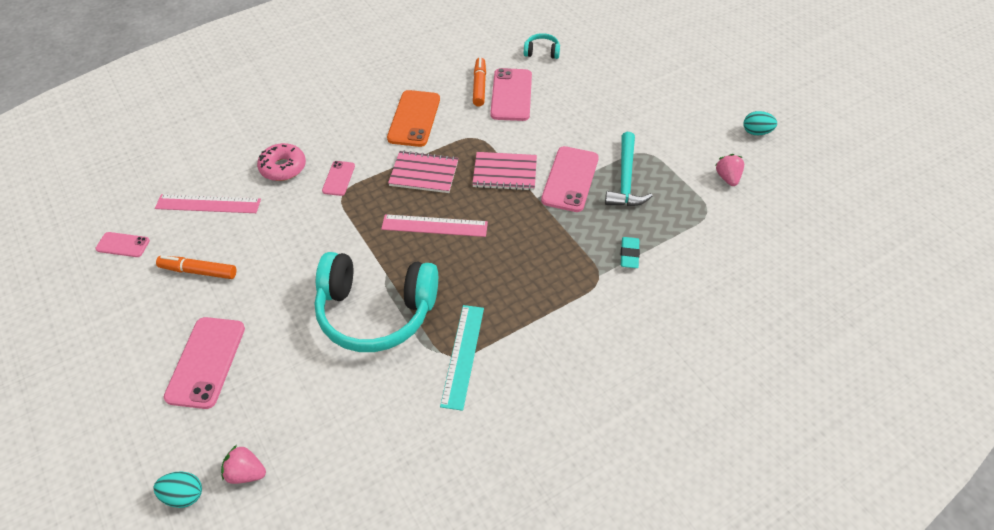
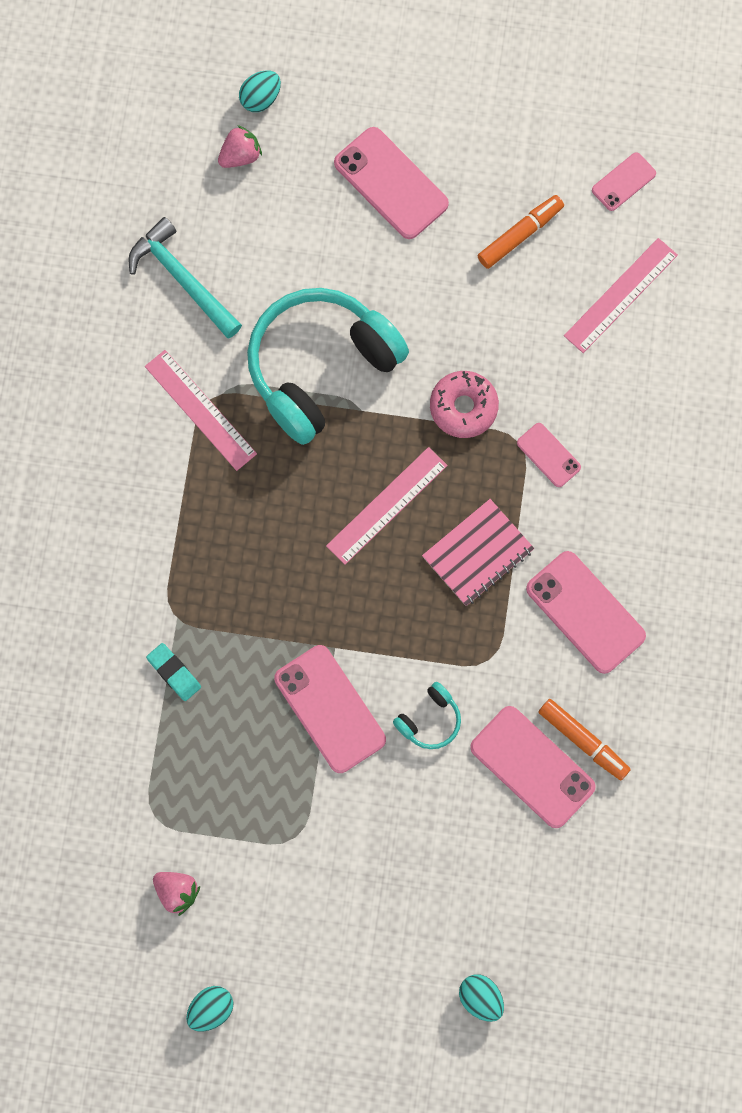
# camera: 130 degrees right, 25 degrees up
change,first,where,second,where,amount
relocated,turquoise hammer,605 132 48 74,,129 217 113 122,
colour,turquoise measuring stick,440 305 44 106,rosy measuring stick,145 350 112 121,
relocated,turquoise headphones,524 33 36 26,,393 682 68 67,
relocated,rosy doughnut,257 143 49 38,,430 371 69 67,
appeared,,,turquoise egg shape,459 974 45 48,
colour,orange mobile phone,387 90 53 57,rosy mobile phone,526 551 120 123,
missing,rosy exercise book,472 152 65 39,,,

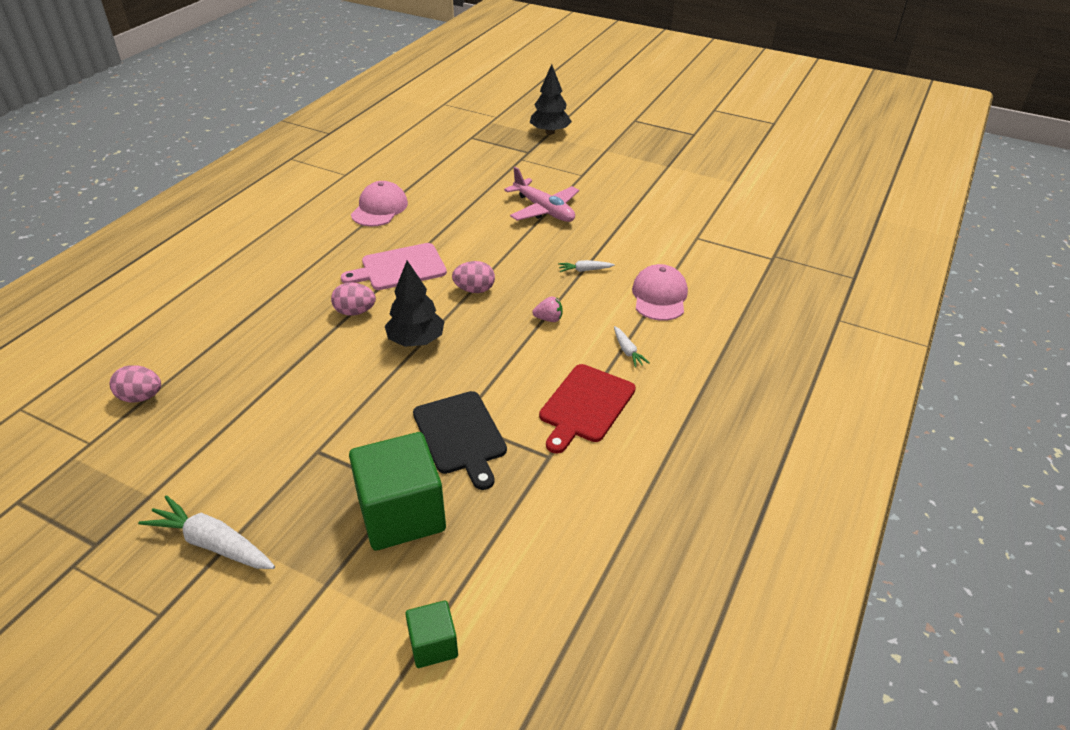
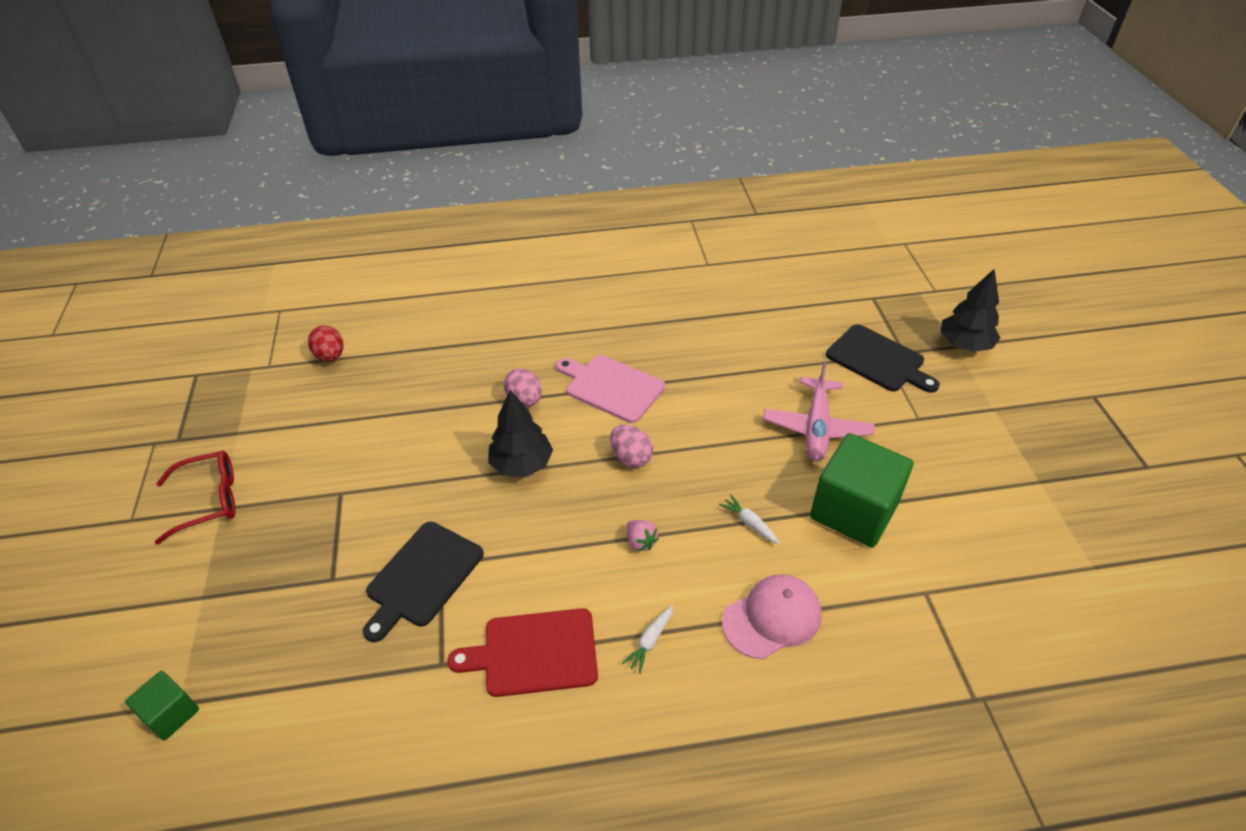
# camera: 55 degrees right, 5 degrees up
change,first,where,second,where,amount
exchanged,pure white carrot,138 495 137 74,scarlet eyeglasses,155 450 81 94,
colour,rosy egg shape,110 365 51 37,scarlet egg shape,308 326 35 36,
relocated,leaf-green solid cube,349 432 97 118,,810 433 103 114,
appeared,,,jet-black chopping board,826 324 114 69,
missing,rosy baseball cap,351 181 57 46,,,

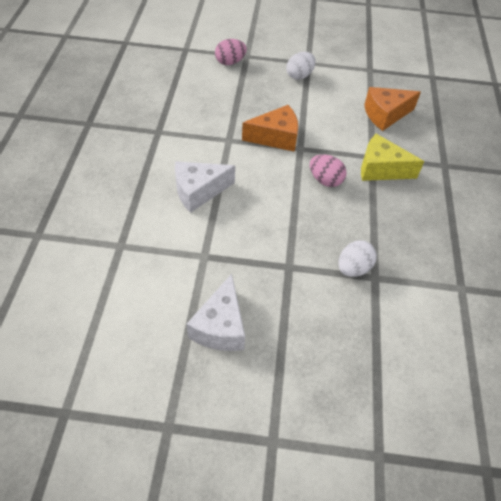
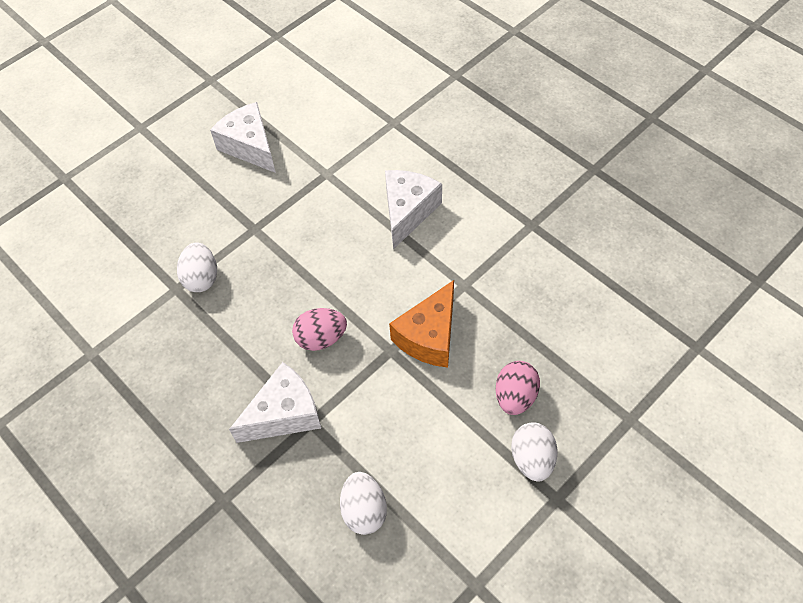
# camera: 135 degrees right, 5 degrees up
change,first,where,second,where,amount
colour,bright yellow piece of cheese,361 134 63 47,pure white piece of cheese,229 362 92 81,
exchanged,orange piece of cheese,364 87 57 44,pure white egg shape,340 472 47 63,
relocated,rosy egg shape,215 39 32 26,,496 361 44 54,

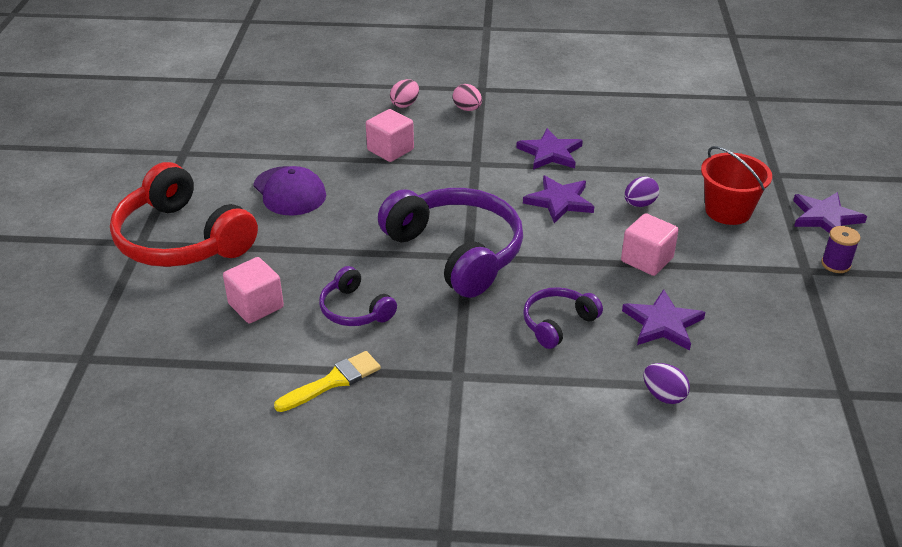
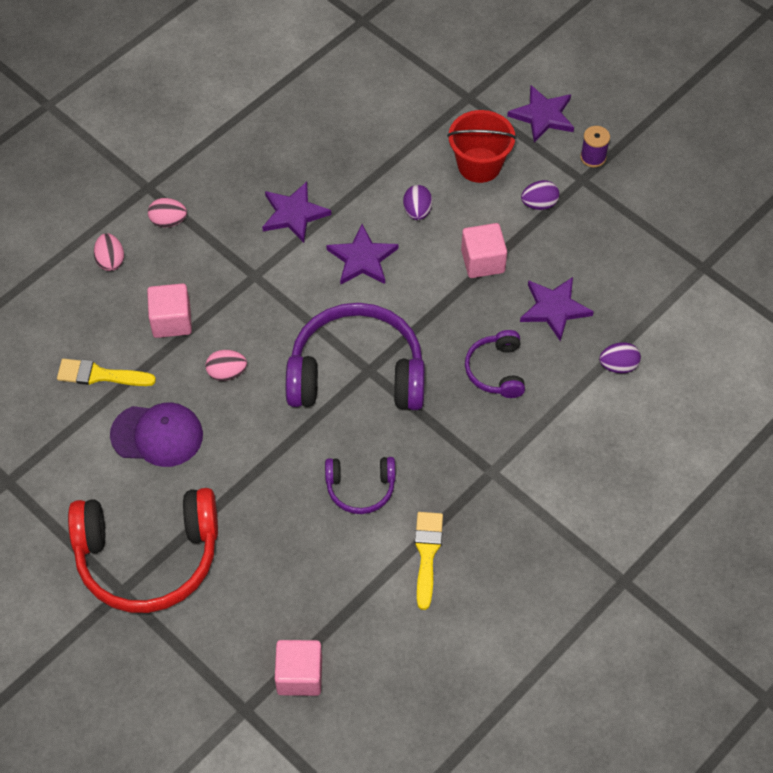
# camera: 50 degrees left, 20 degrees up
change,first,where,second,where,amount
appeared,,,bright yellow brush,57 359 99 27,
appeared,,,rosy egg shape,205 350 42 31,
relocated,rosy solid cube,223 257 61 66,,275 640 47 56,
appeared,,,royal purple egg shape,521 180 39 30,

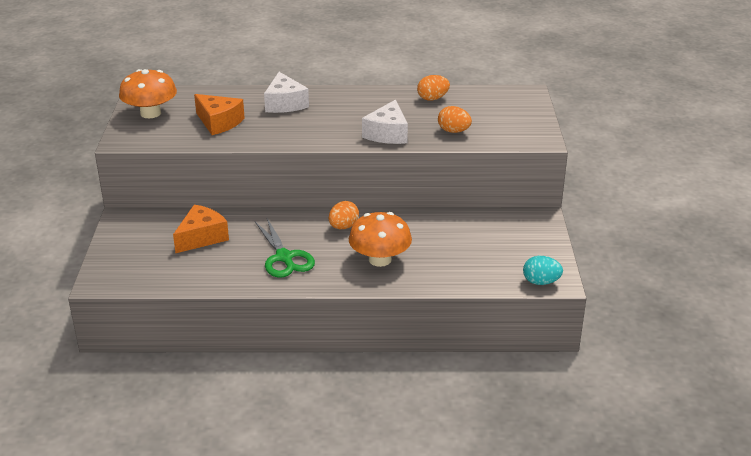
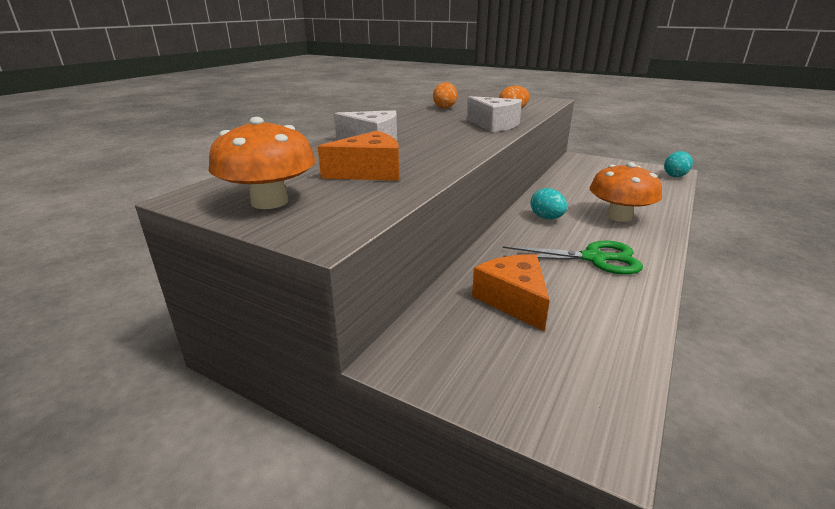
# camera: 60 degrees left, 5 degrees down
change,first,where,second,where,amount
colour,orange egg shape,329 201 30 28,turquoise egg shape,530 188 37 31,

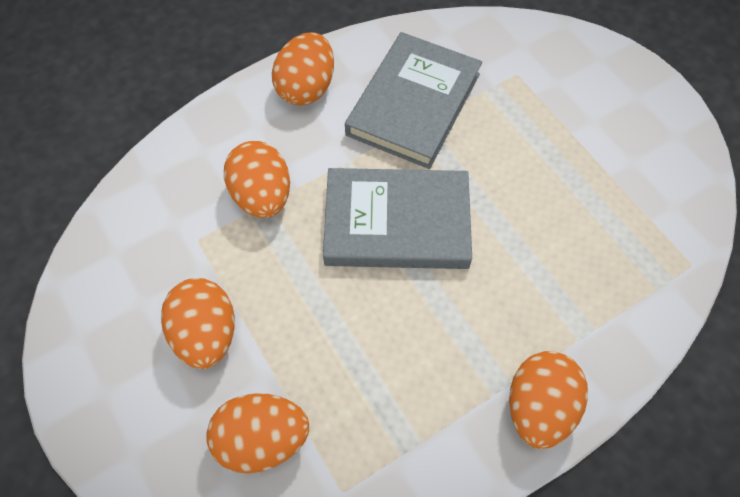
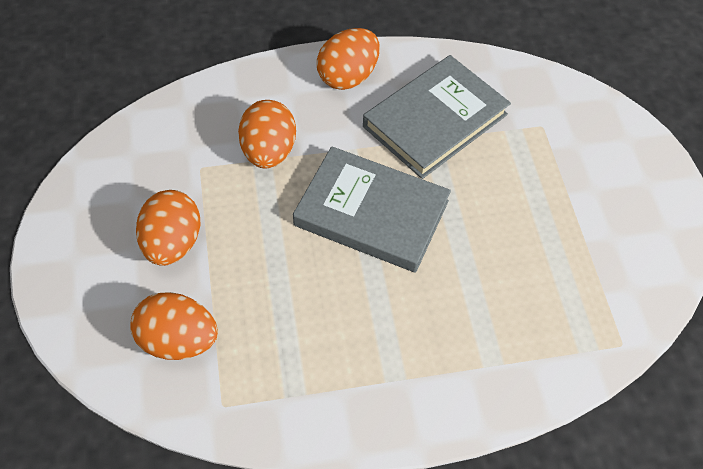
# camera: 20 degrees right, 5 degrees down
change,first,where,second,where,amount
missing,orange egg shape,509 351 79 98,,,

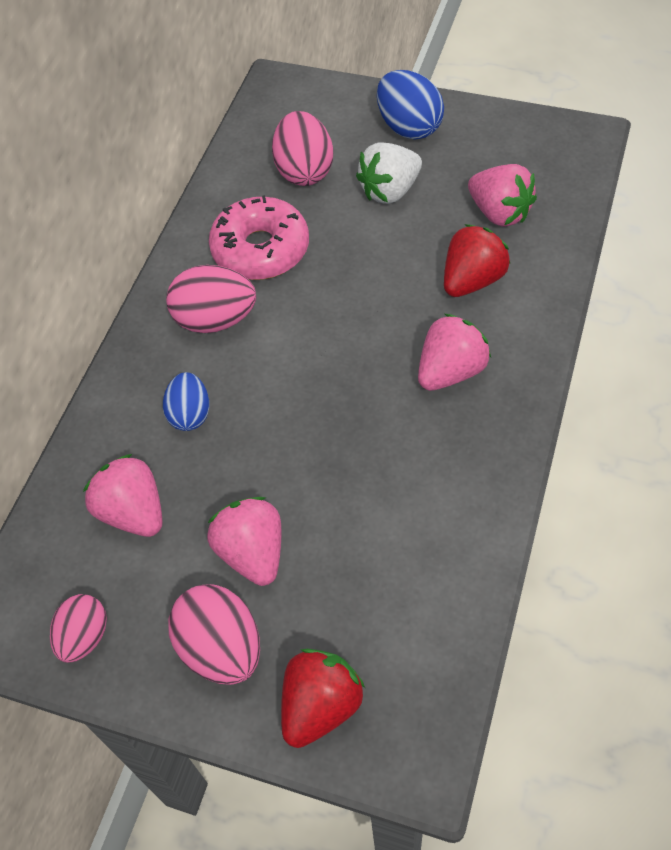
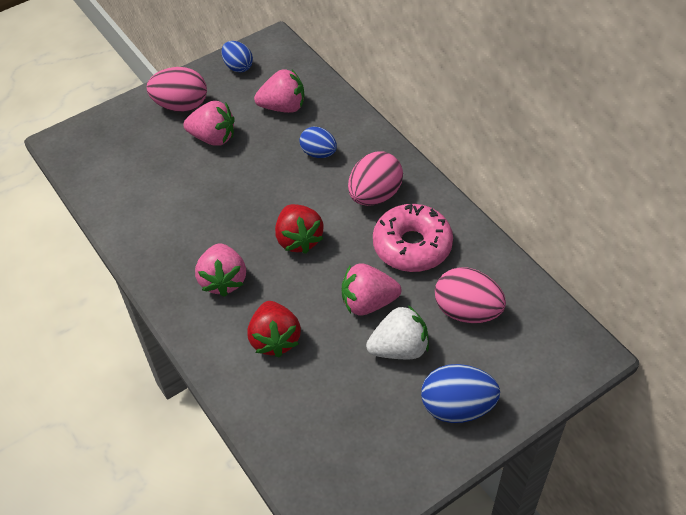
# camera: 125 degrees right, 5 degrees down
change,first,where,second,where,amount
colour,rosy egg shape,50 594 57 69,royal blue egg shape,221 41 32 31,
relocated,scarlet berry,281 649 84 99,,275 204 48 50,
relocated,rosy berry,468 164 69 63,,342 263 59 53,
spun,pure white berry,356 143 66 61,,366 305 63 54,75 degrees clockwise

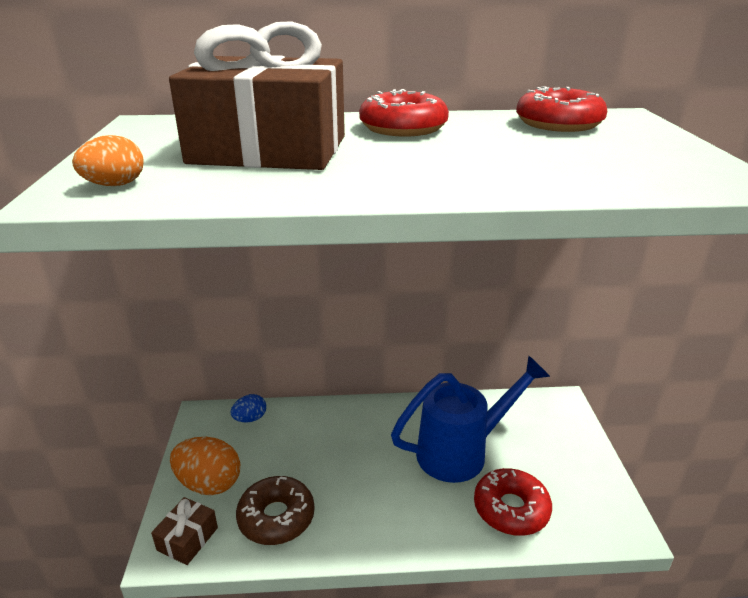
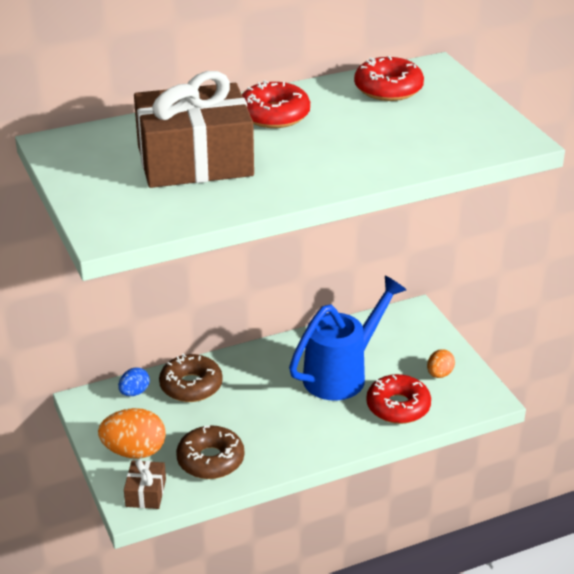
# camera: 20 degrees left, 5 degrees up
change,first,where,second,where,amount
appeared,,,dark brown doughnut,159 354 64 48,
relocated,orange egg shape,72 135 72 51,,427 349 28 29,

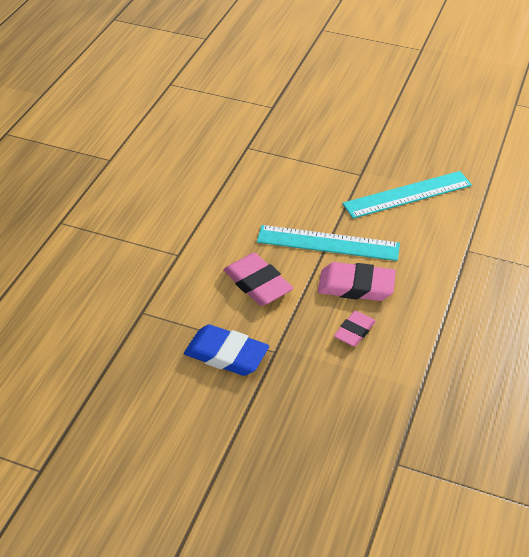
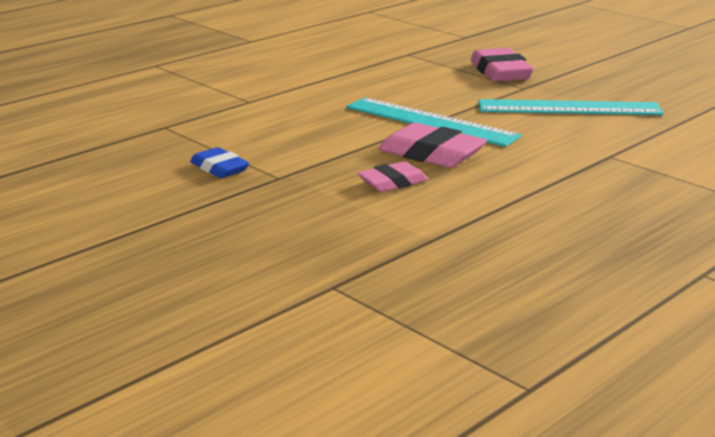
# camera: 25 degrees right, 20 degrees down
change,first,where,second,where,amount
size,royal blue eraser,184 324 85 52,,190 147 59 31,x0.62
relocated,rosy eraser,223 253 70 53,,471 48 63 34,

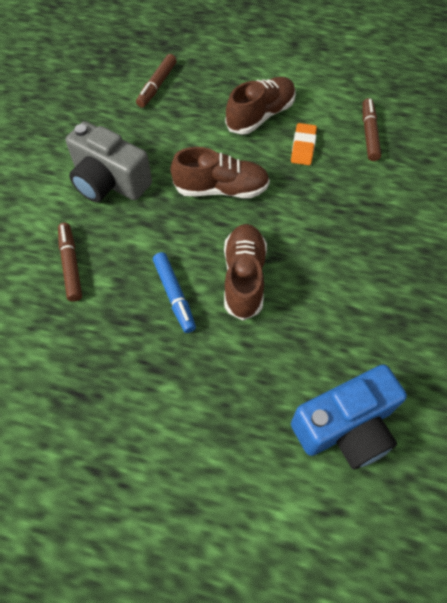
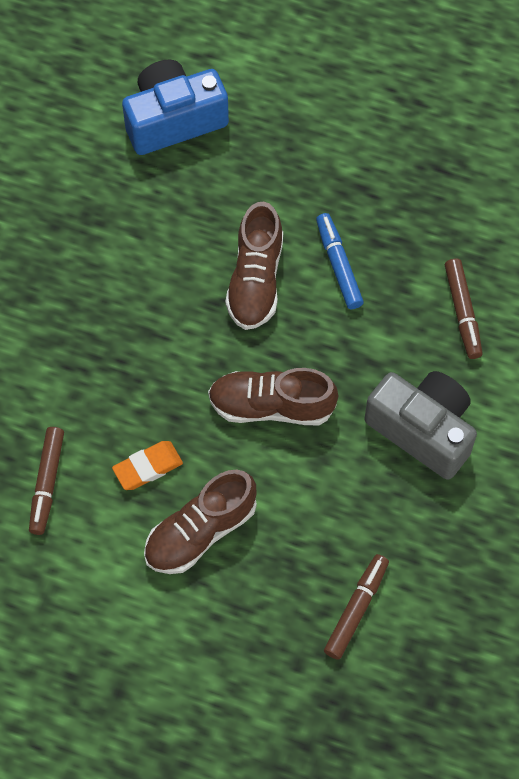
# camera: 175 degrees left, 5 degrees up
change,first,where,second,where,amount
spun,orange eraser,291 123 26 42,,112 441 71 49,45 degrees clockwise

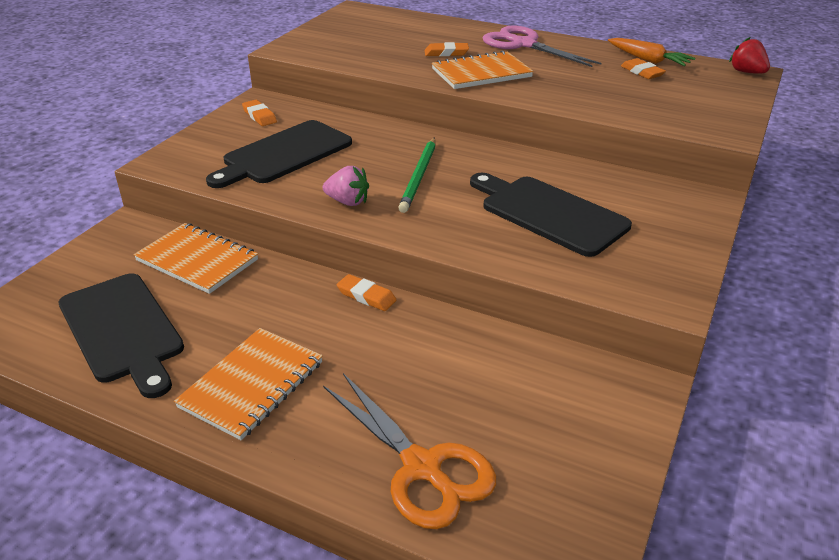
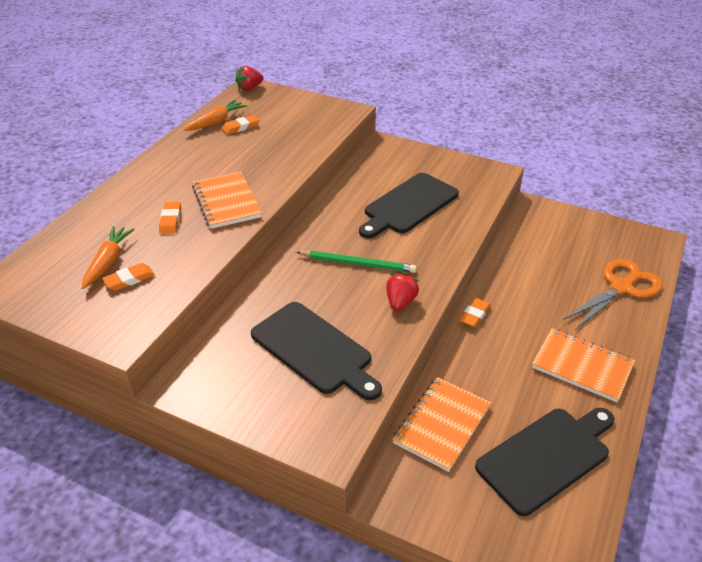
# camera: 90 degrees left, 5 degrees up
change,first,where,second,where,amount
appeared,,,orange carrot,82 226 53 63,
relocated,orange eraser,242 100 35 26,,102 263 53 28,
colour,rosy berry,323 166 46 40,scarlet berry,386 273 33 38,
missing,rosy shears,483 26 119 41,,,

